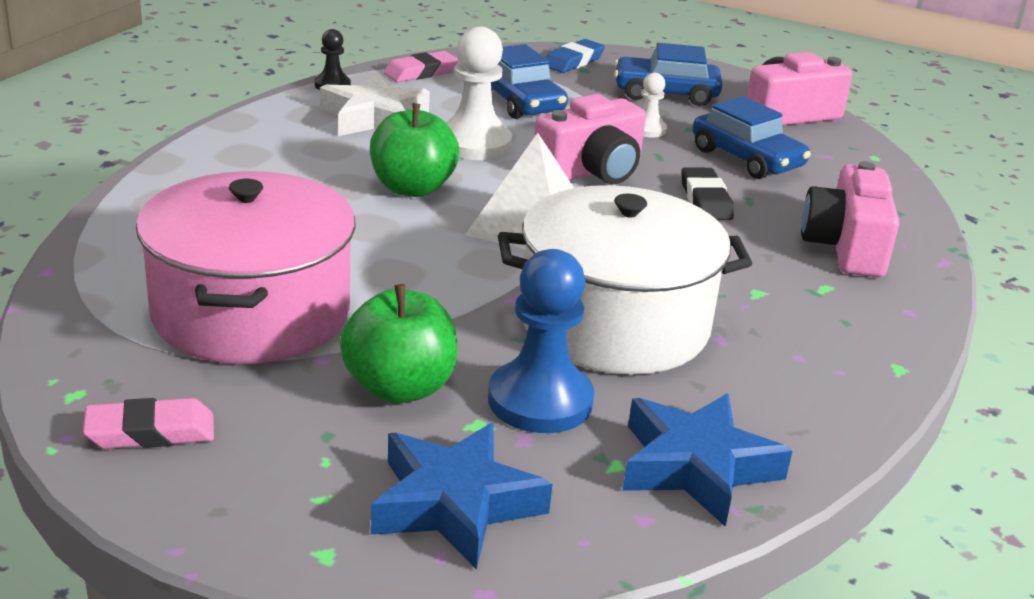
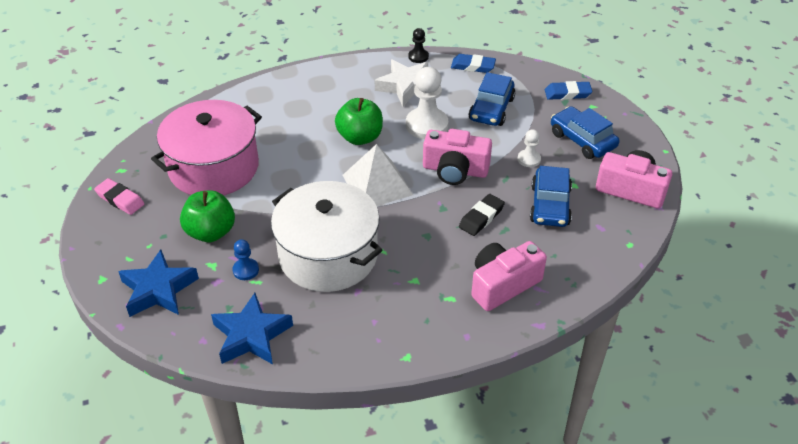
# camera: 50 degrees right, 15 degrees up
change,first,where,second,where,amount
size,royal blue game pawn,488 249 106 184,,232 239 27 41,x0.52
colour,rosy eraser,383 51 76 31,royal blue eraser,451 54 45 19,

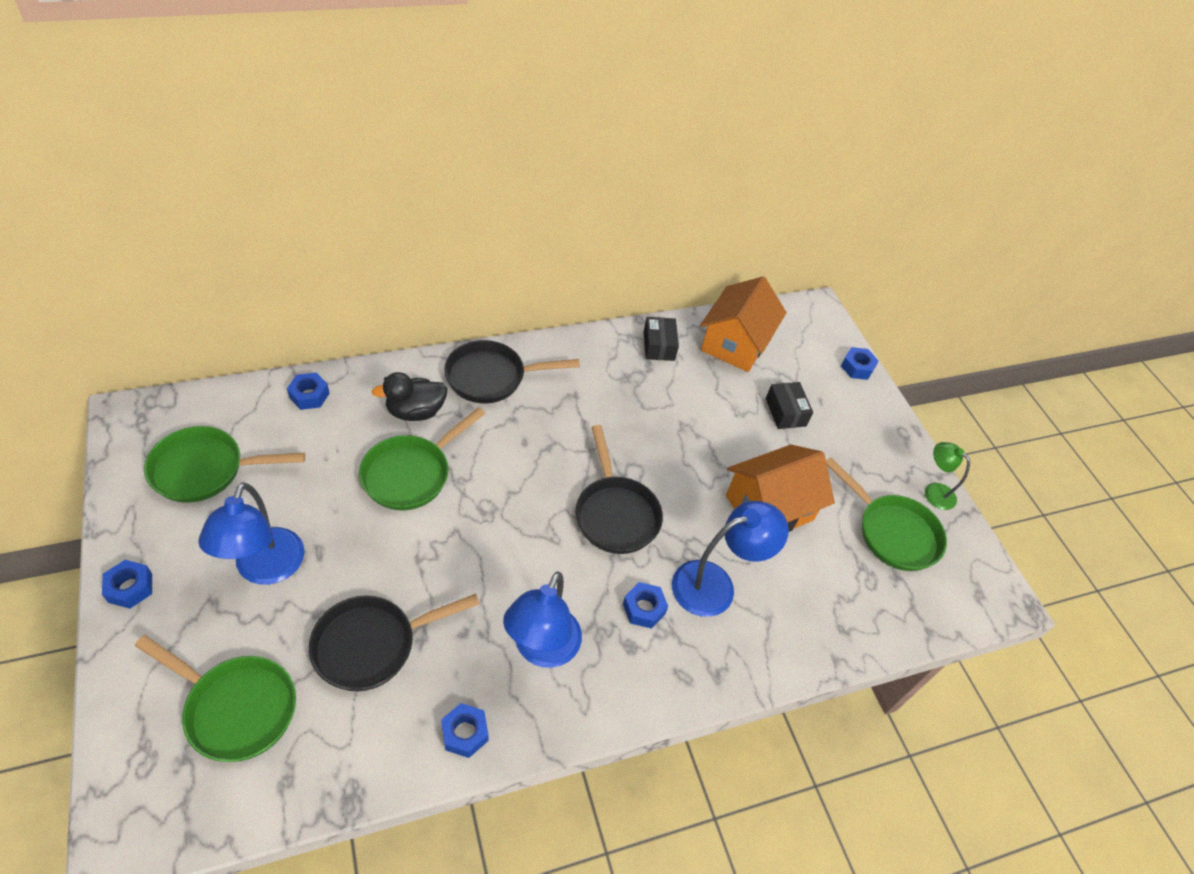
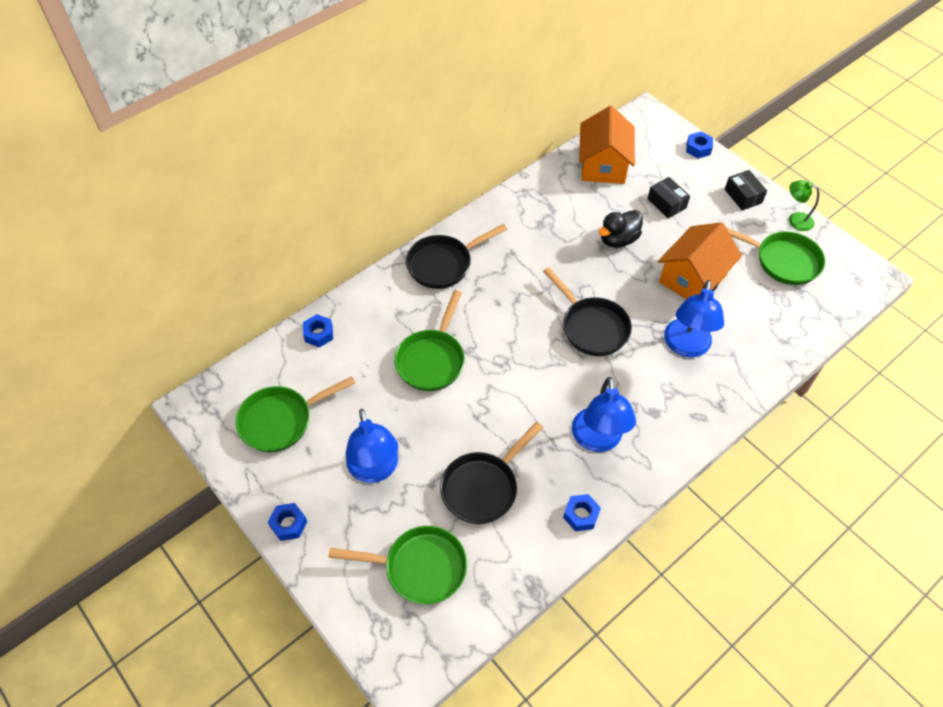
# camera: 15 degrees left, 5 degrees up
change,first,where,second,where,amount
relocated,jet-black rubber duck,372 372 76 49,,599 210 44 38,
spun,royal blue lamp,672 501 117 116,,664 280 60 77,150 degrees clockwise
relocated,jet-black package,644 317 35 44,,725 170 42 40,
missing,royal blue nut,623 582 45 47,,,

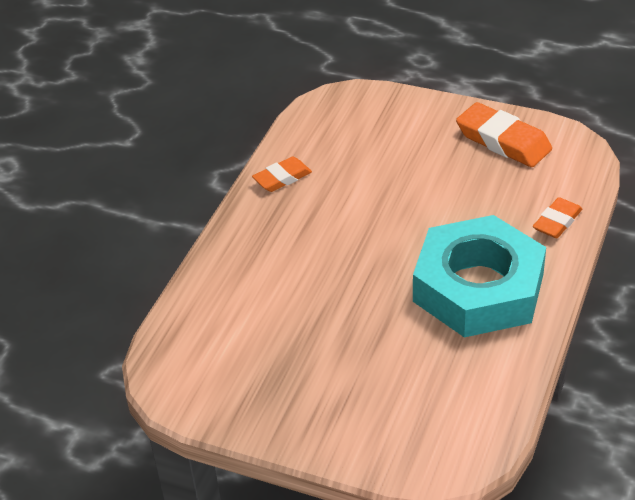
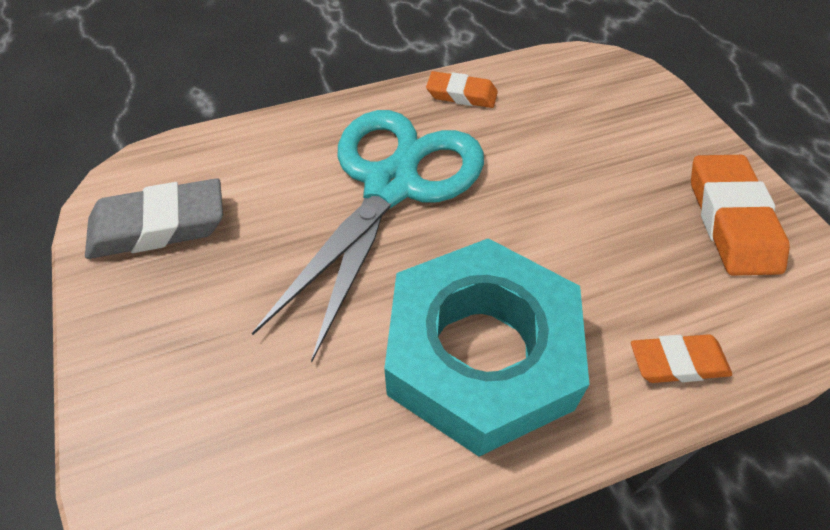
# camera: 45 degrees right, 10 degrees up
change,first,where,second,where,amount
appeared,,,ash-grey eraser,85 178 138 81,
appeared,,,turquoise shears,252 110 232 252,

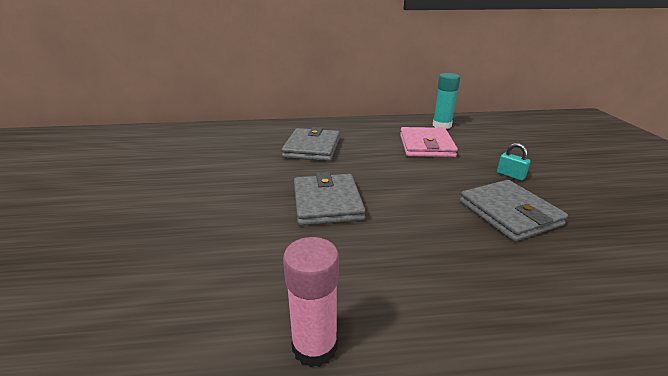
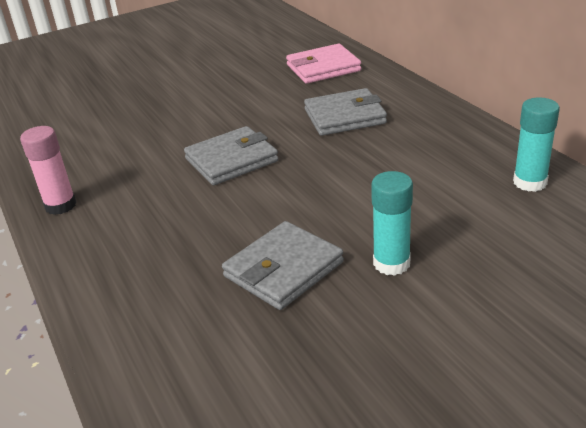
# camera: 70 degrees right, 5 degrees up
change,first,where,second,where,amount
relocated,rosy billfold,400 127 58 30,,286 44 75 40,
exchanged,turquoise lock,497 143 34 38,turquoise stick of glue,371 171 42 105,

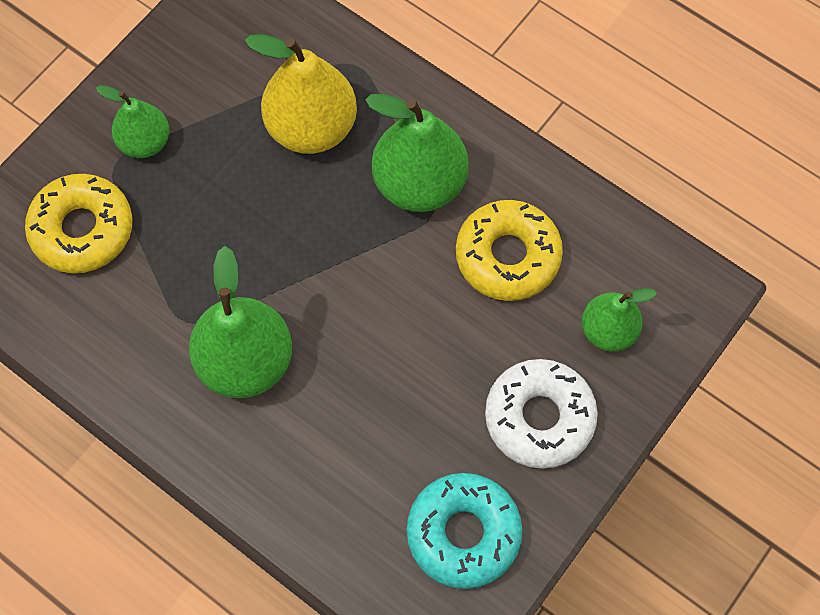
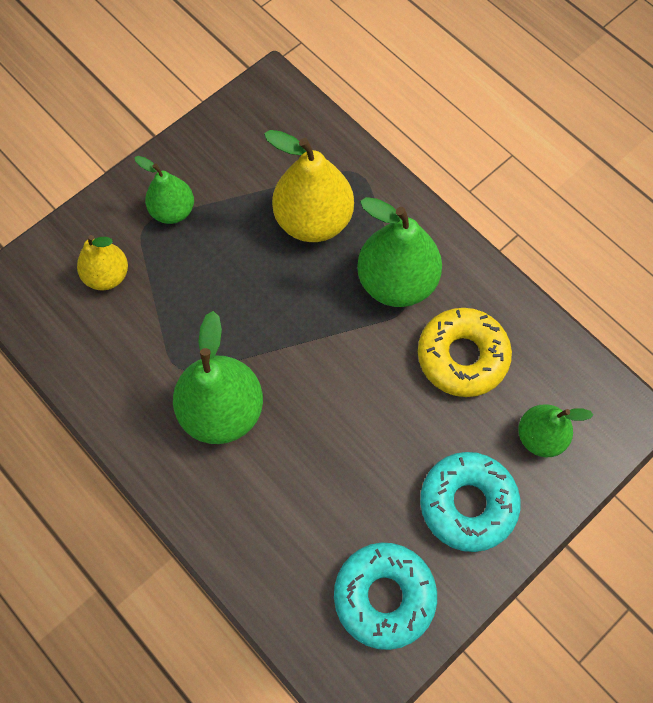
# camera: 10 degrees right, 0 degrees up
change,first,where,second,where,amount
exchanged,bright yellow doughnut,25 174 107 99,bright yellow pear,77 235 51 55,
colour,pure white doughnut,485 359 113 110,turquoise doughnut,420 452 100 100,

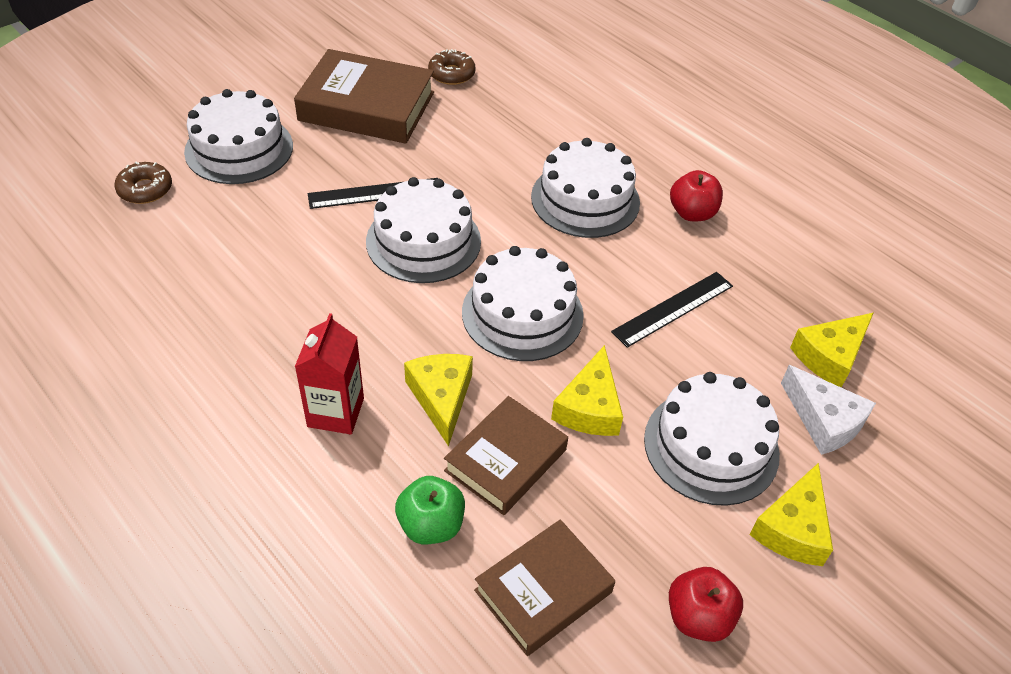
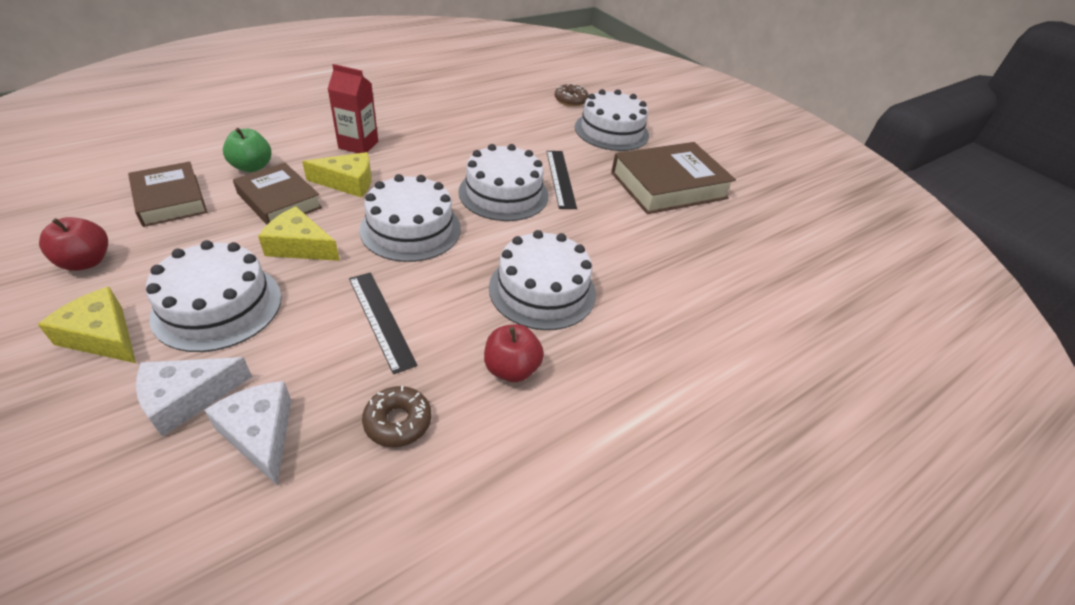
# camera: 95 degrees right, 5 degrees down
change,first,where,second,where,amount
colour,bright yellow piece of cheese,790 313 83 75,pure white piece of cheese,204 381 87 104,
relocated,dark brown doughnut,428 49 48 36,,362 386 70 61,
spun,dark brown hardback,294 49 140 95,,611 142 125 72,45 degrees clockwise

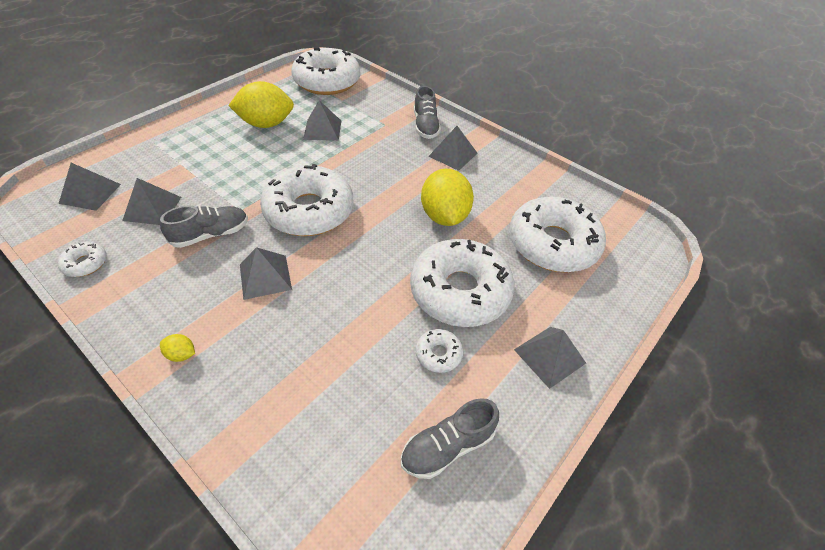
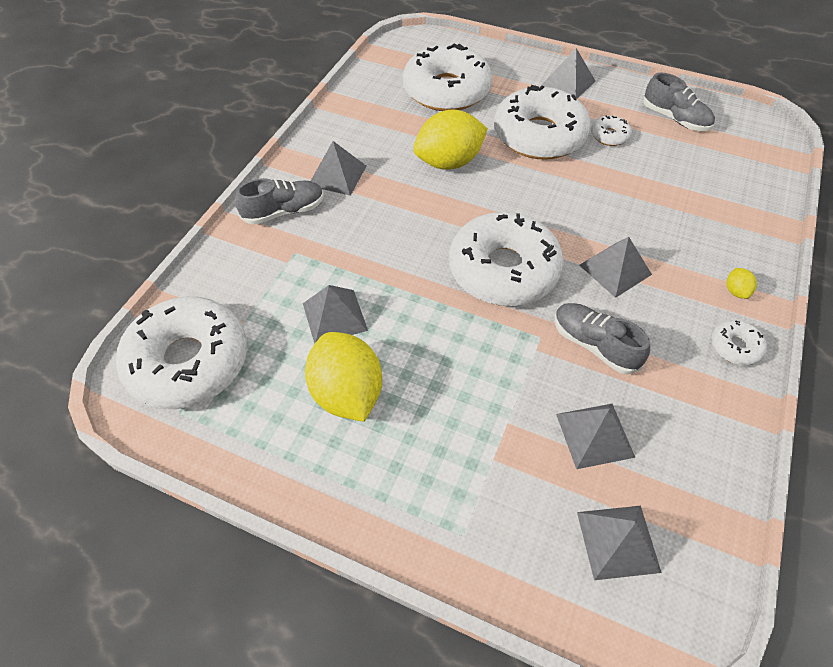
# camera: 105 degrees left, 5 degrees up
change,first,where,second,where,amount
relocated,pure white doughnut,58 242 49 35,,712 320 55 46,

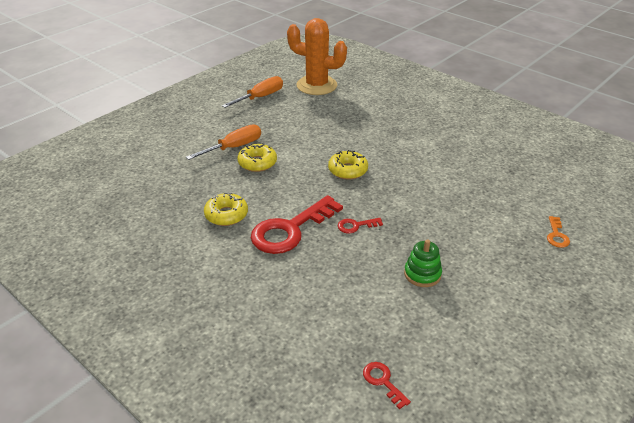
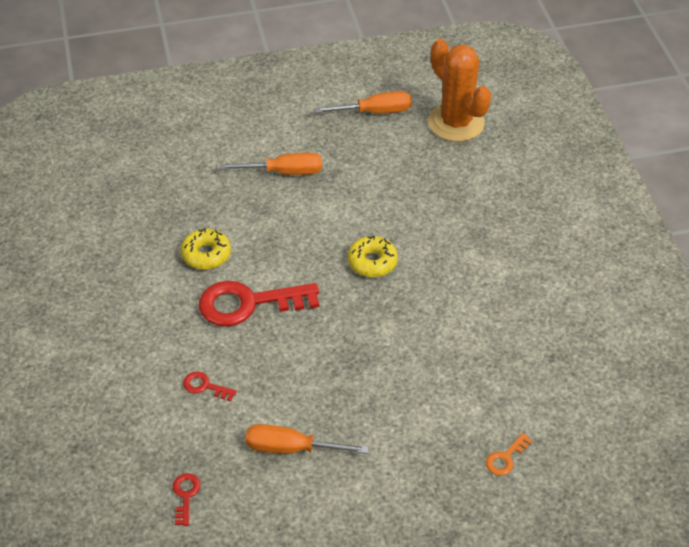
# camera: 35 degrees right, 10 degrees up
change,first,where,second,where,amount
relocated,scarlet key,337 218 46 15,,183 372 54 29,
appeared,,,orange hand screwdriver,246 424 123 30,
missing,bright yellow doughnut,237 143 40 29,,,
missing,leaf-green stacking toy,404 239 38 48,,,

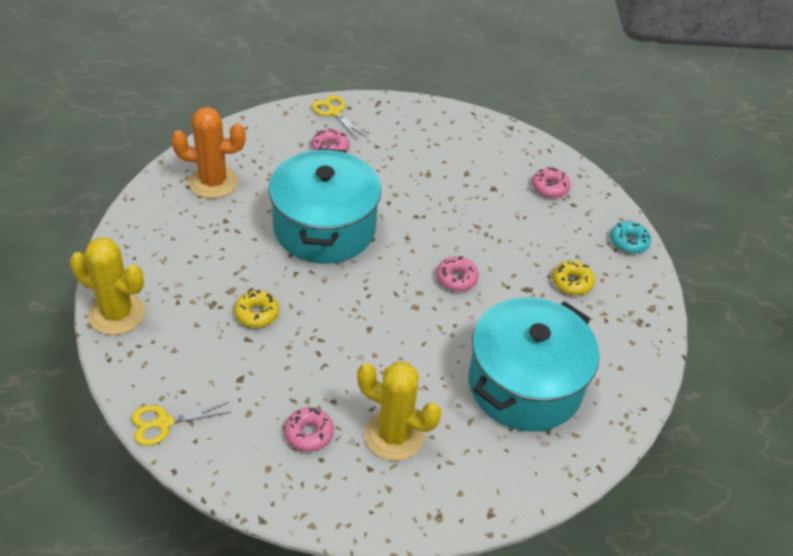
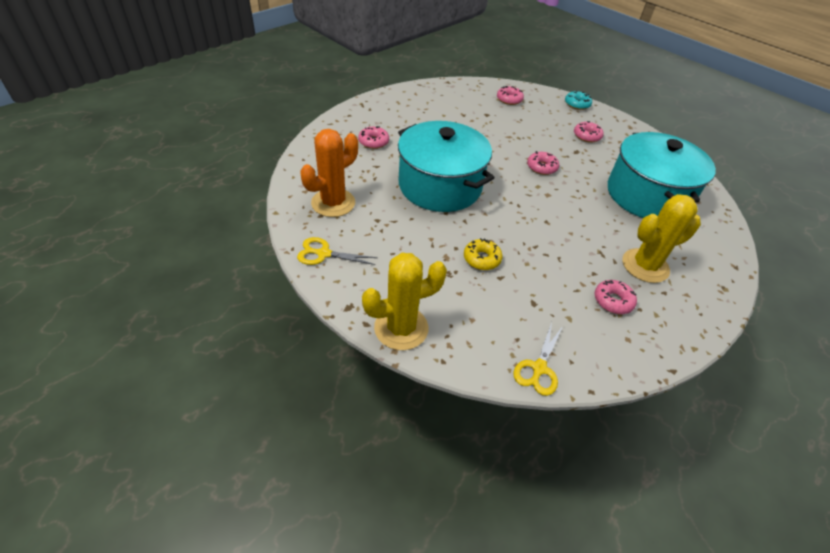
# camera: 45 degrees left, 0 degrees up
change,first,where,second,where,amount
relocated,bright yellow shears,312 95 54 45,,297 237 81 28,
colour,bright yellow doughnut,552 261 43 34,rosy doughnut,574 121 30 22,

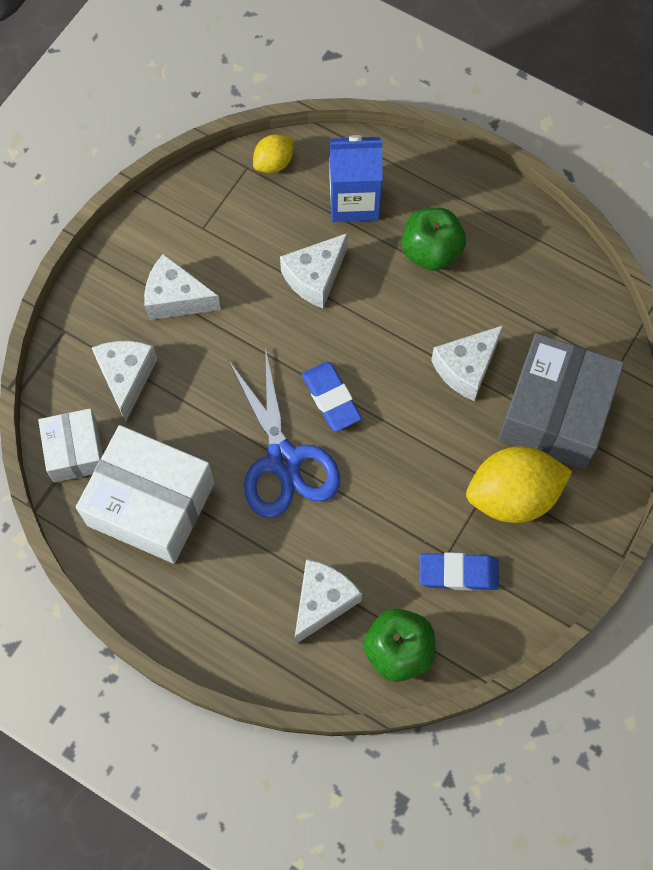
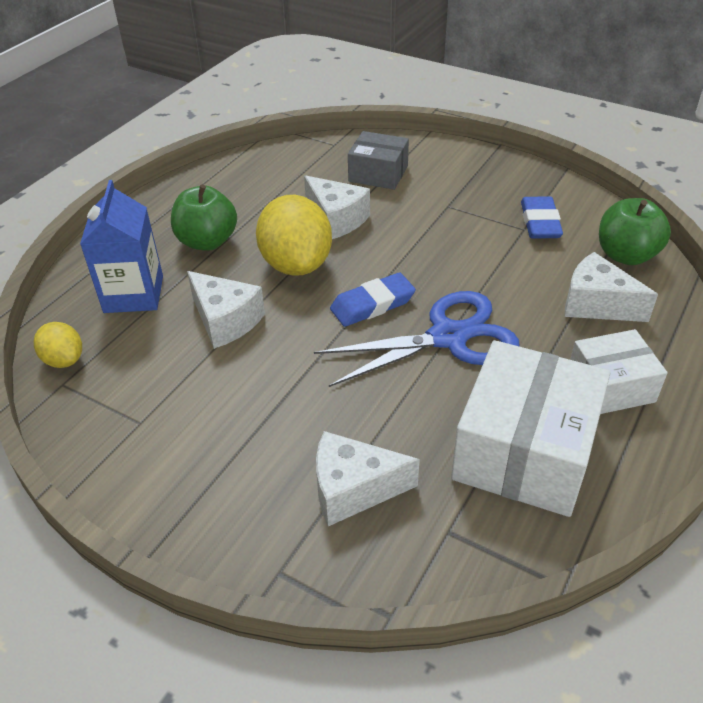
# camera: 90 degrees left, 25 degrees down
change,first,where,second,where,amount
relocated,bright yellow lemon,466 446 107 77,,256 195 76 81,
size,ash-grey package,498 333 126 136,,348 131 61 59,x0.58
relocated,pure white package,38 408 65 74,,570 329 98 85,
missing,pure white piece of cheese,144 254 77 66,,,

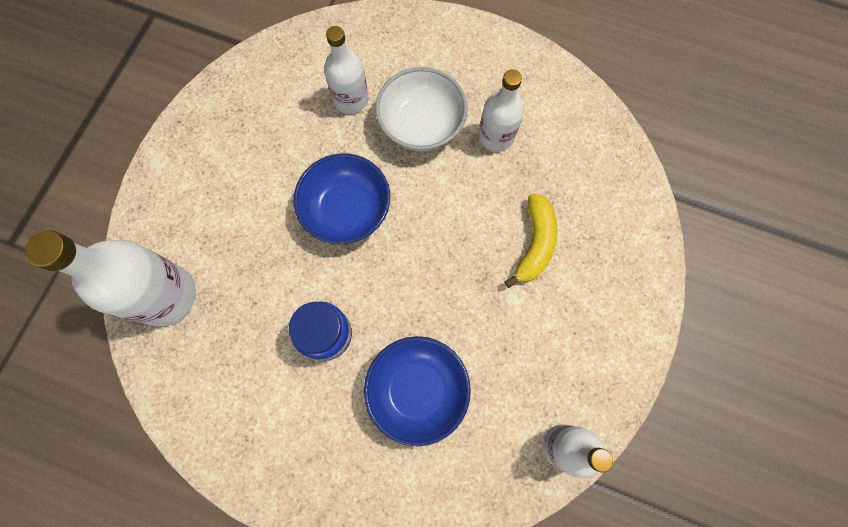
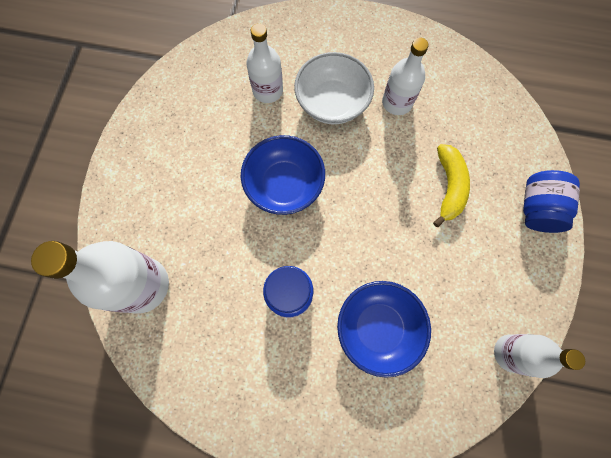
# camera: 10 degrees left, 0 degrees up
change,first,where,second,where,amount
appeared,,,royal blue jar,523 170 57 63,

